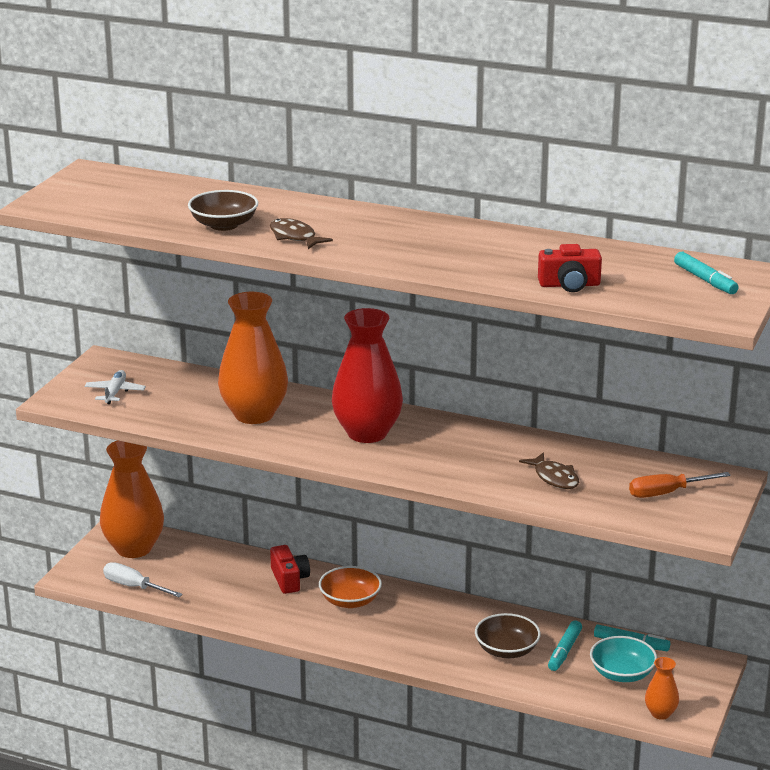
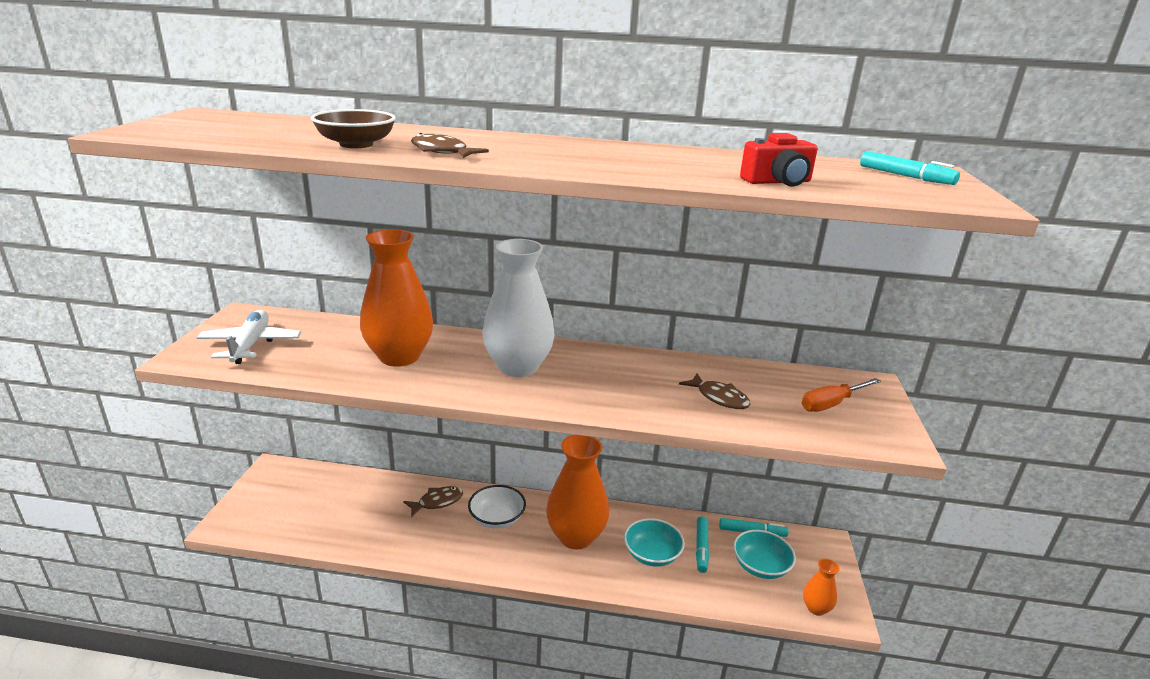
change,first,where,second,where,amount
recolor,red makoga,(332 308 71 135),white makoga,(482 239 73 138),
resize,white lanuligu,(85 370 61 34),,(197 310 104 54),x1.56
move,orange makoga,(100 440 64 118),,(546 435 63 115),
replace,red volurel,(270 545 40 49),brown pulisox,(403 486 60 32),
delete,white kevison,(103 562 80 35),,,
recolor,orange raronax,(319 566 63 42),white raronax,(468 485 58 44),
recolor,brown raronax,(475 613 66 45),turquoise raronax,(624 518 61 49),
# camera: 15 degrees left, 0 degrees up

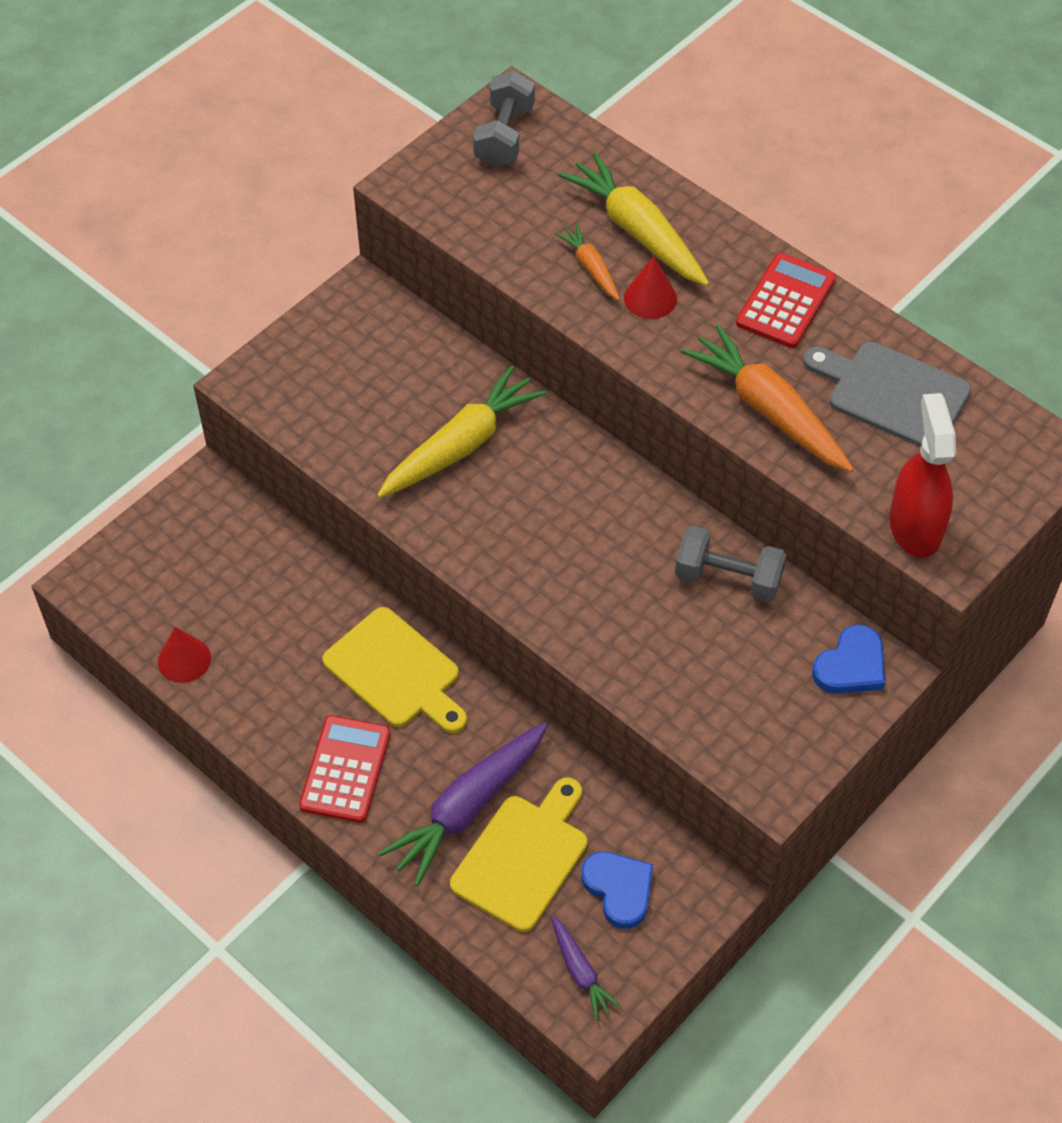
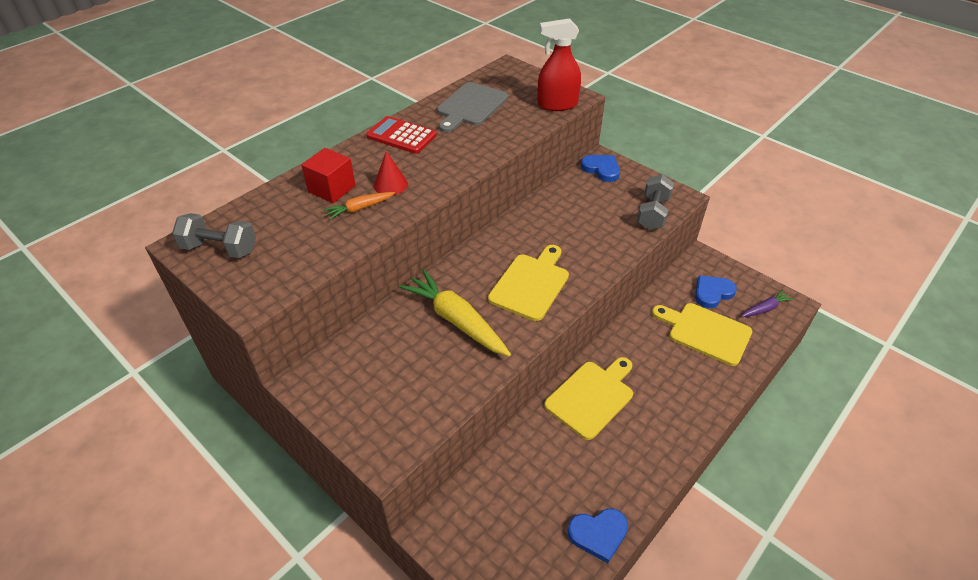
change,first,where,second,where,amount
replace,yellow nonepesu,(558 152 151 134),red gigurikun,(301 148 55 55),
delete,orange nonepesu,(681 324 173 148),,,
move,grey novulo,(675 526 111 77),,(637 174 37 56),
replace,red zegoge,(158 627 53 56),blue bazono,(568 508 60 55),
delete,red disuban,(299 715 92 108),,,
delete,purple nonepesu,(379 722 169 164),,,
insert,,,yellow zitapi,(488 245 81 76),
# camera: 90 degrees left, 10 degrees down

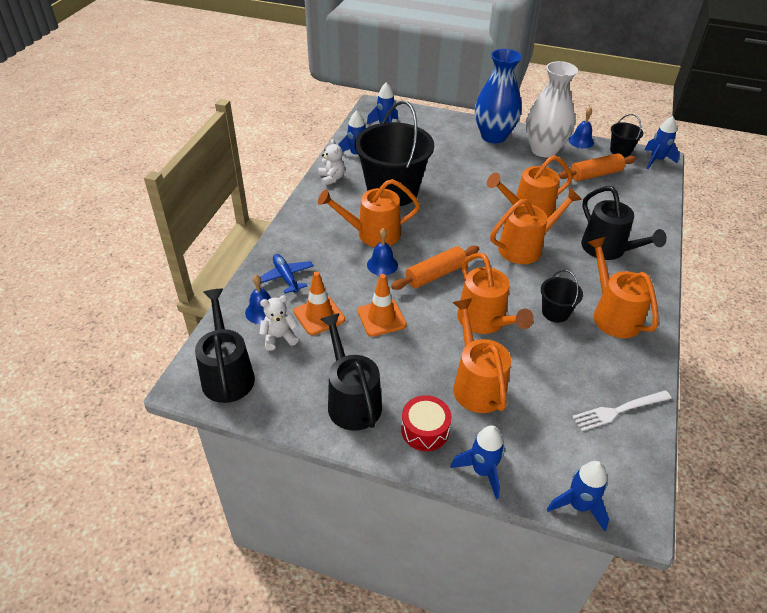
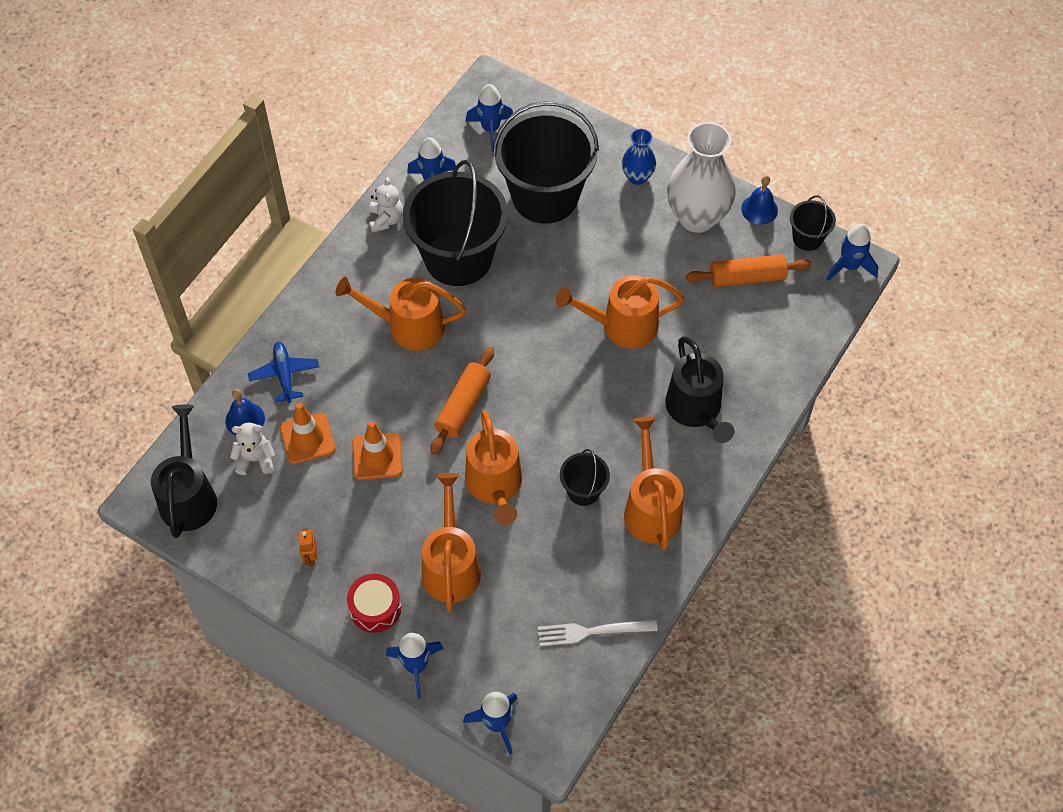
change,first,where,second,where,amount
resize,blue makoga,(475 49 47 94),,(622 129 34 56),x0.52
delete,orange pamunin,(490 188 92 76),,,
delete,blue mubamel,(367 228 31 48),,,
rotate,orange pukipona,(391 246 88 44),,(431 347 63 108),45 degrees counterclockwise
replace,black pamunin,(320 313 62 118),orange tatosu,(298 528 19 38),
insert,,,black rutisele,(493 101 106 123),
# camera: 15 degrees right, 15 degrees up

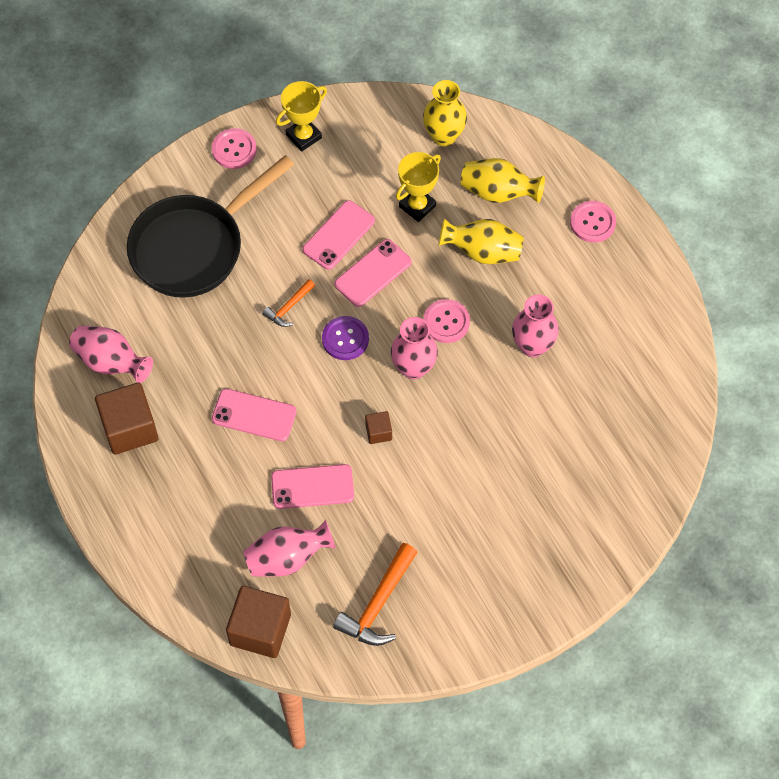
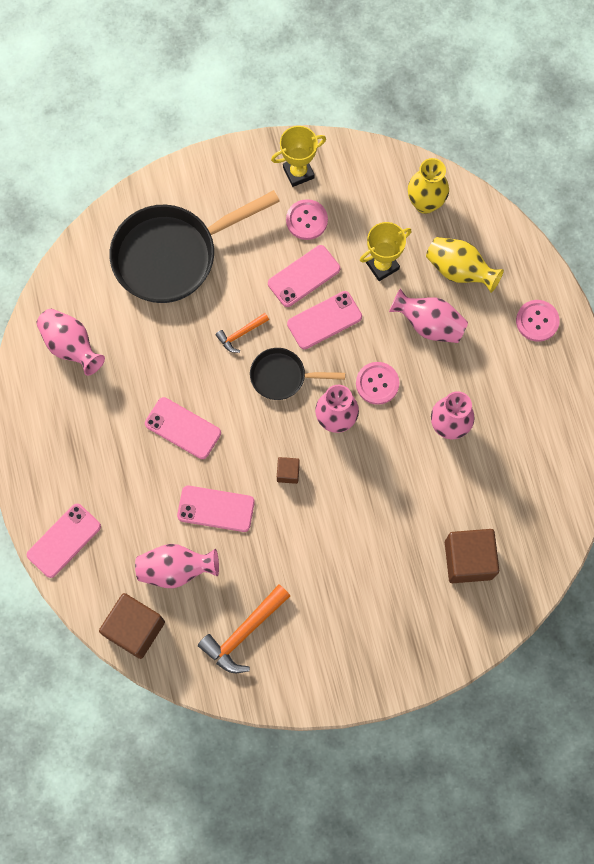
change,first,where,second,where,amount
move,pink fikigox,(212 128 45 41),,(286 199 42 41),
recolor,yellow makoga,(438 218 86 46),pink makoga,(389 289 79 54),
replace,purple fikigox,(322 316 47 44),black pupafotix,(250 348 95 52),
move,brown gigurikun,(95 382 63 73),,(445 529 54 54),
insert,,,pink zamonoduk,(27 504 74 74),
# camera: 15 degrees right, 10 degrees up

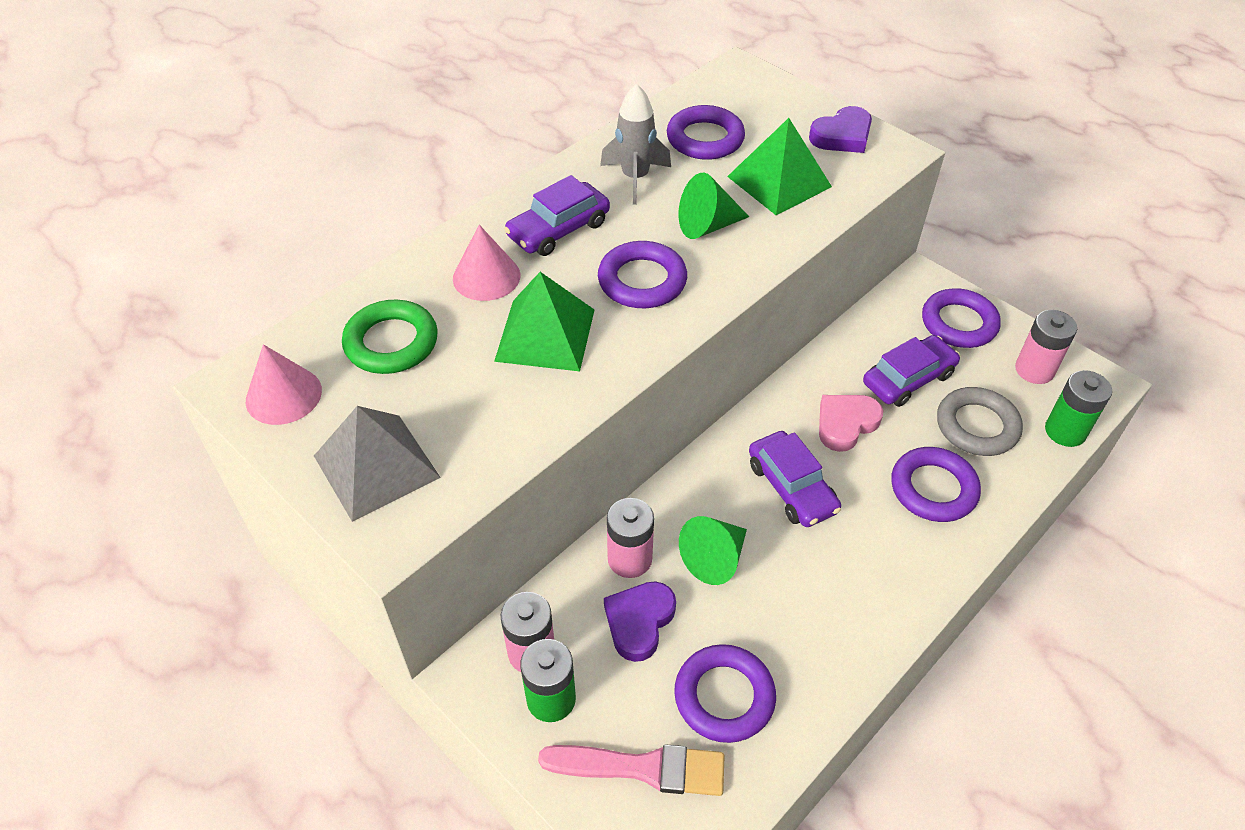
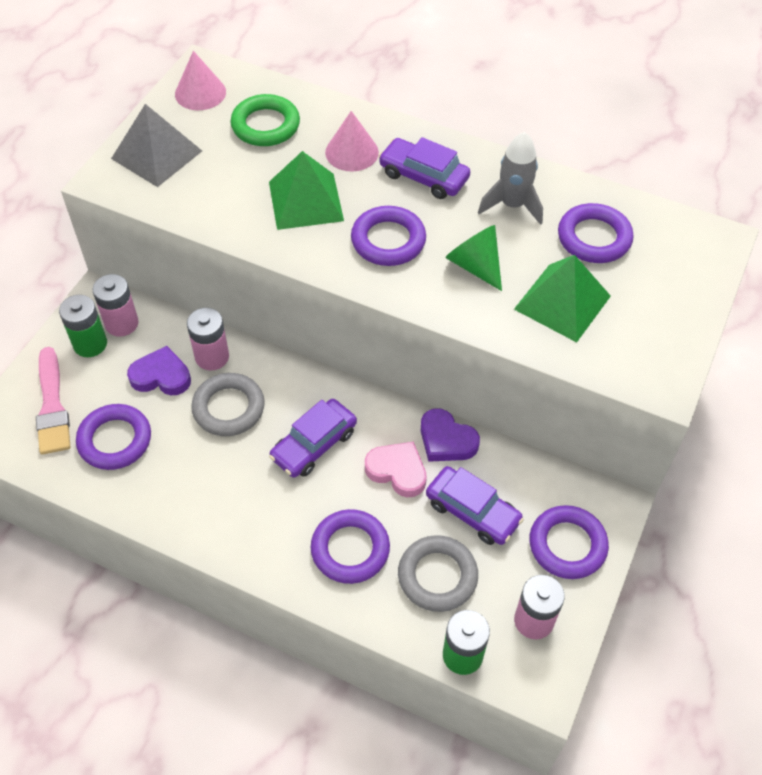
change,first,where,second,where,amount
move,purple bazono,(809 106 63 47),,(421 408 59 54),
replace,green zegoge,(679 516 68 69),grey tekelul,(191 373 74 63),
# camera: 70 degrees right, 5 degrees up

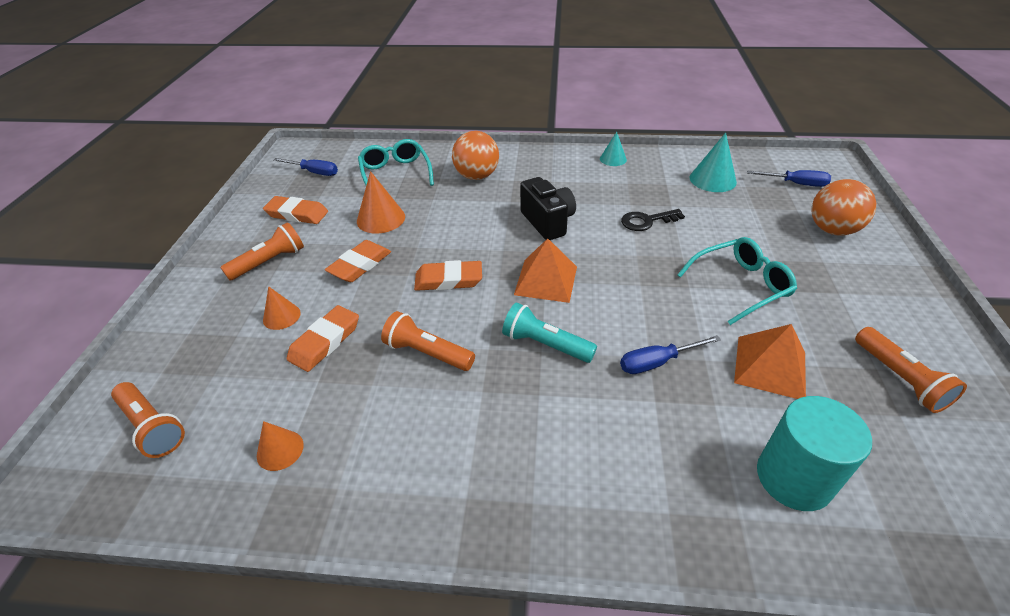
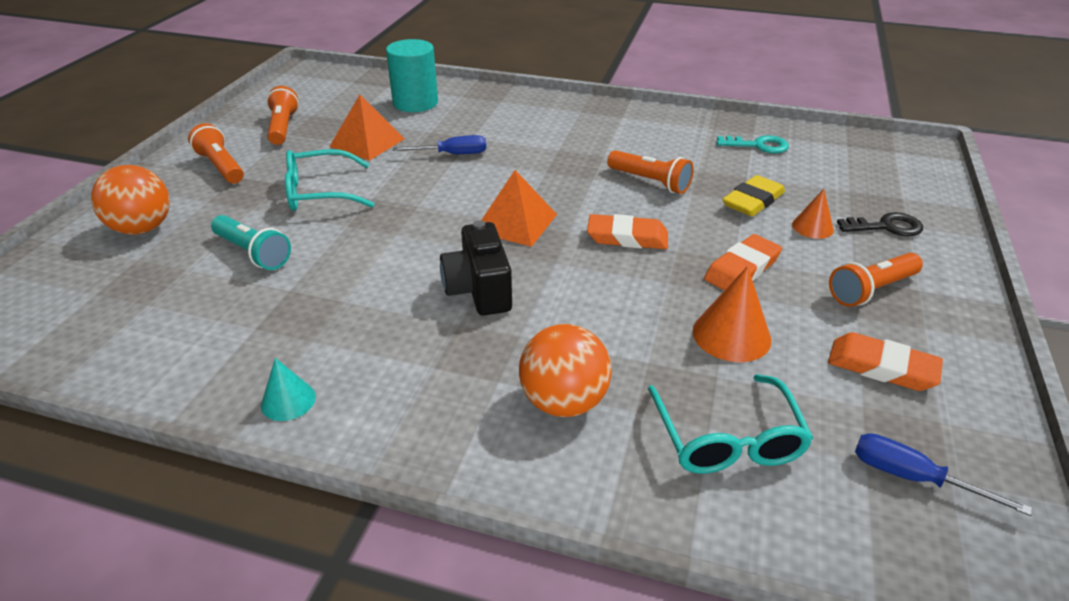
change,first,where,second,where,amount
delete,turquoise zegoge,(689 133 48 59),,,
delete,blue kevison,(747 170 84 17),,,
move,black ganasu,(621 209 64 22),,(837 212 86 24),
move,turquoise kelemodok,(502 303 95 60),,(211 215 80 55),
recolor,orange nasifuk,(287 305 72 67),yellow nasifuk,(723 175 62 42),
move,orange kelemodok,(111 382 74 76),,(188 123 56 61),
replace,orange zegoge,(257 421 47 50),turquoise ganasu,(716 135 73 18),
# camera: 170 degrees left, 5 degrees down

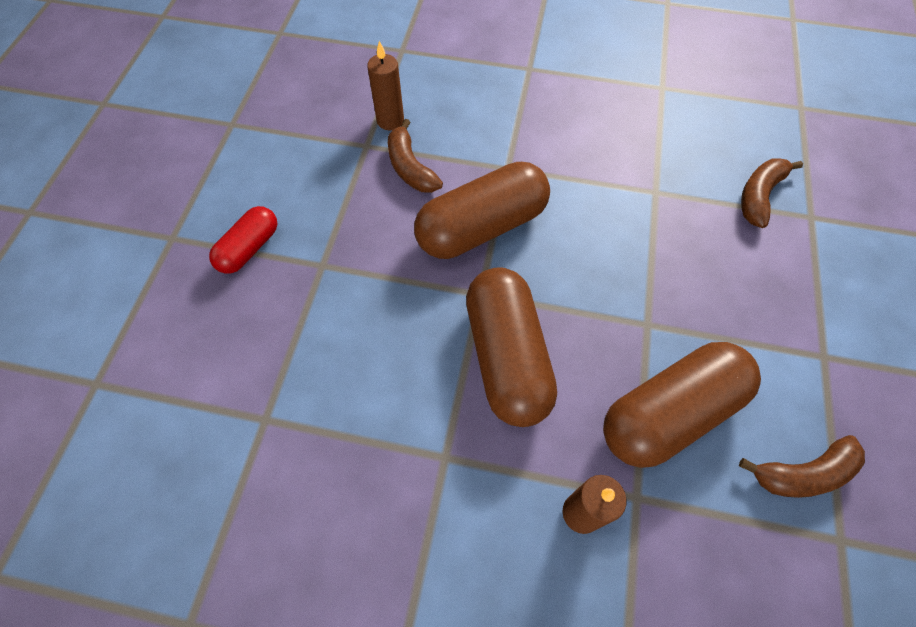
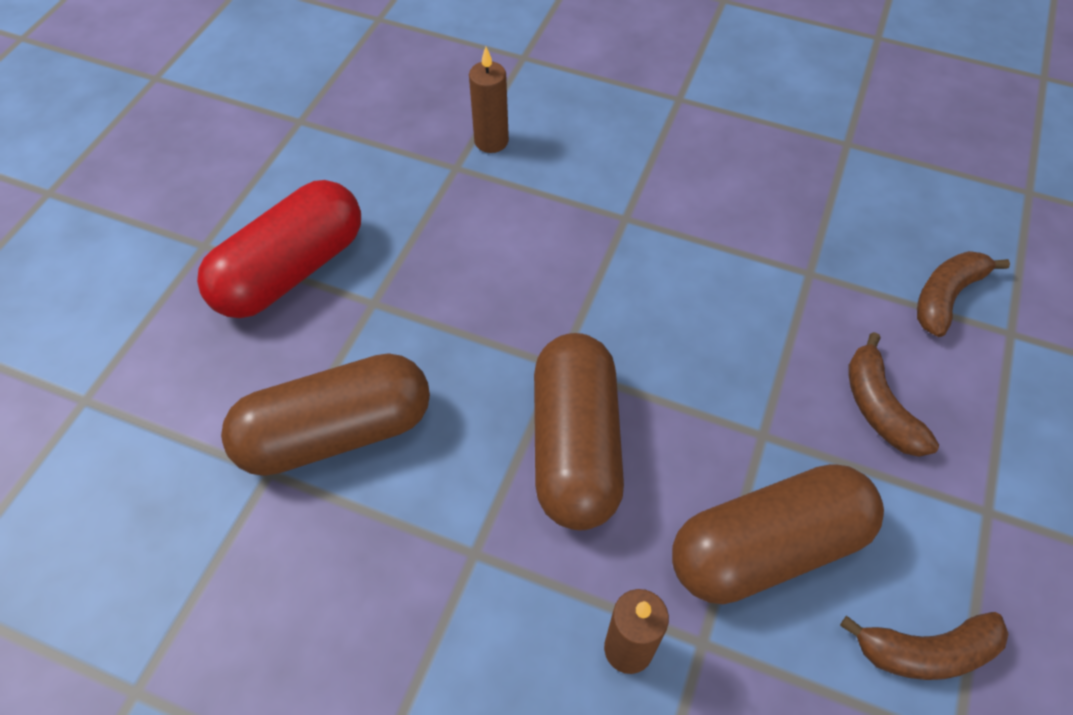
change,first,where,second,where,amount
move,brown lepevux,(388 119 55 74),,(848 332 91 125),
move,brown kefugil,(414 162 136 97),,(221 353 209 123),
resize,red kefugil,(209 206 68 68),,(197 180 164 138),x1.82
# camera: 10 degrees right, 5 degrees down

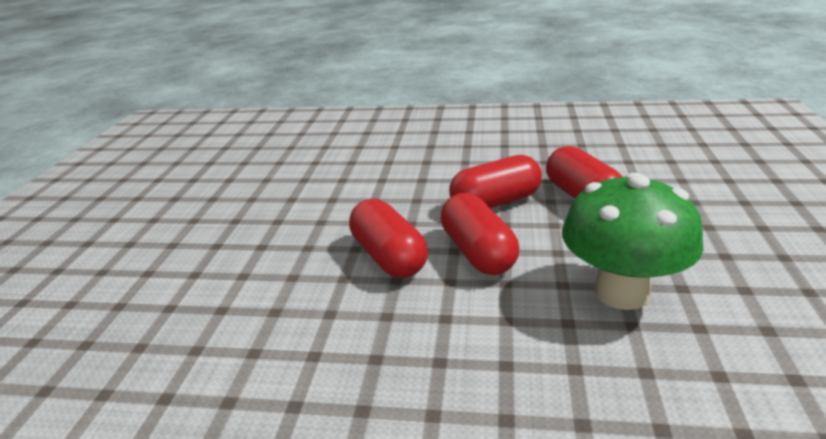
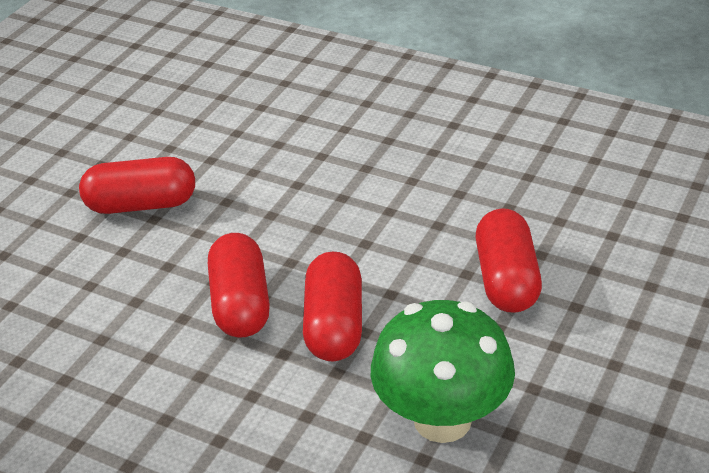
change,first,where,second,where,amount
move,red kefugil,(449 155 93 53),,(79 157 116 57),
# camera: 20 degrees right, 10 degrees up

